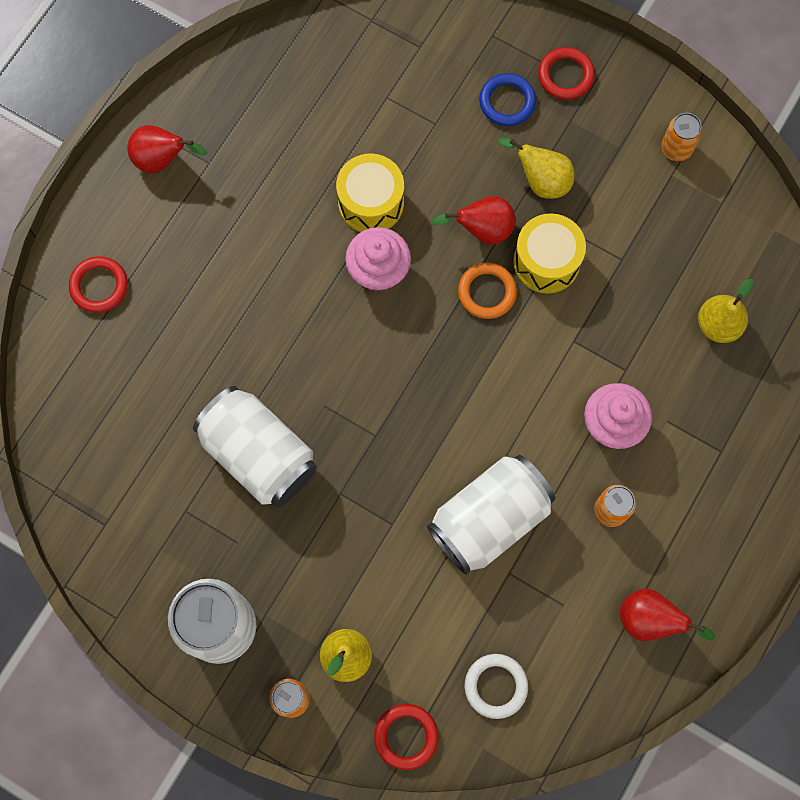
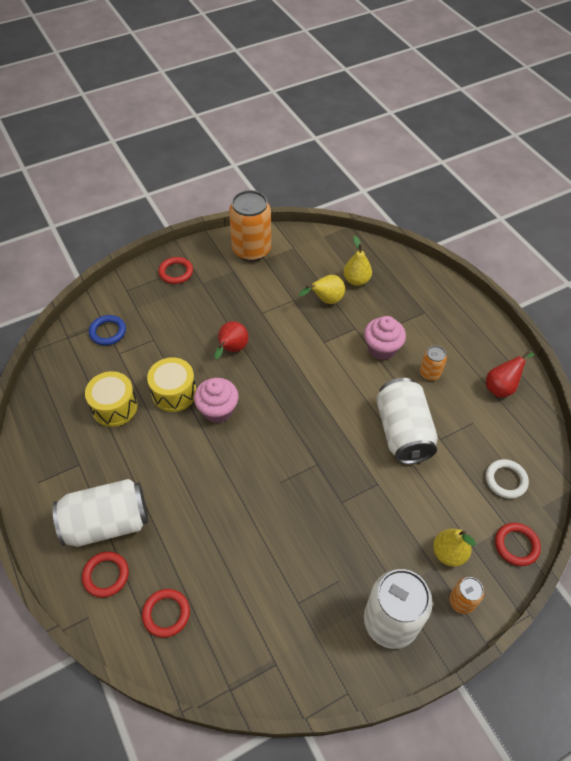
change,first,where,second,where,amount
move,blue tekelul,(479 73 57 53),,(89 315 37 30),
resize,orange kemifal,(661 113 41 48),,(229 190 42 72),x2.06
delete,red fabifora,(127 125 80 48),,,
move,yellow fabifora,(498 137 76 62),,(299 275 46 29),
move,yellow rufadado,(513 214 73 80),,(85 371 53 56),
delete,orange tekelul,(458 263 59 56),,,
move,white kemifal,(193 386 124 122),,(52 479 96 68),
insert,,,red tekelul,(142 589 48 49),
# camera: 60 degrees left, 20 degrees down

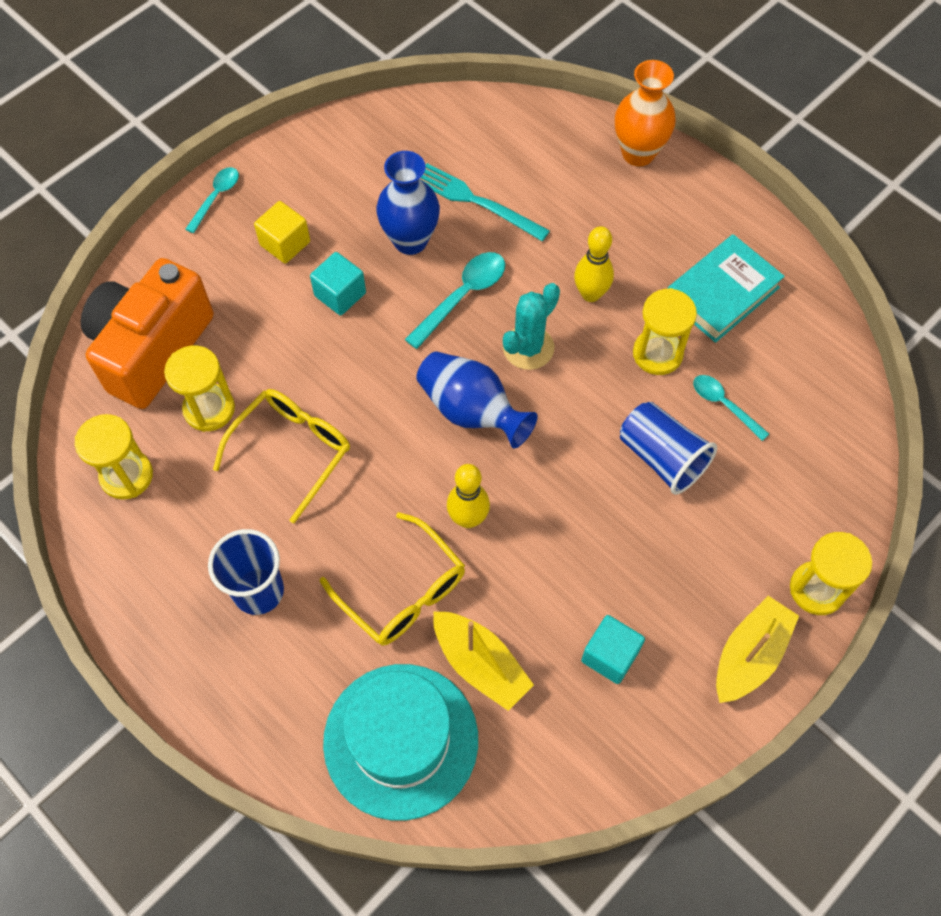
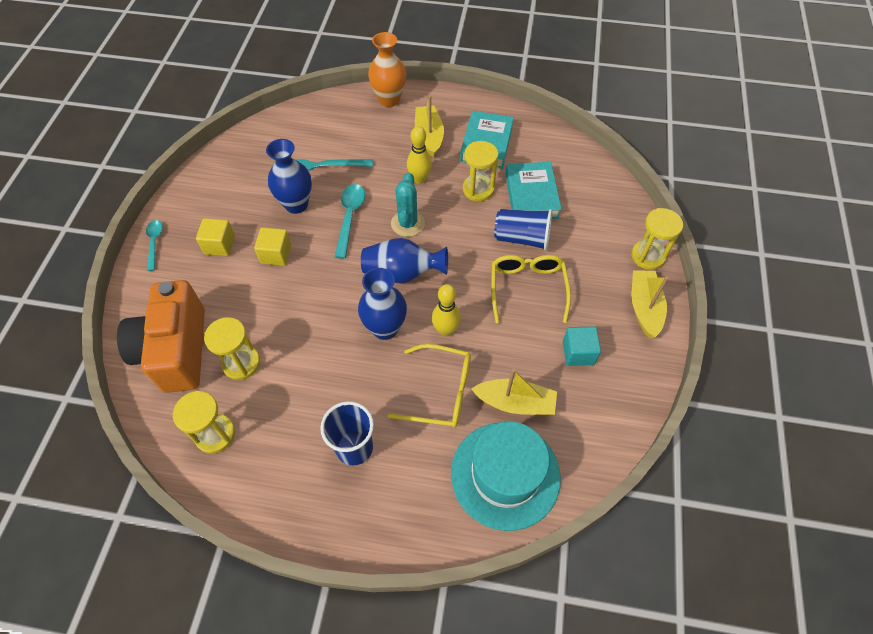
change,first,where,second,where,amount
recolor,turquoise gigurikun,(310 252 56 64),yellow gigurikun,(254 227 37 39),
replace,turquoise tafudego,(693 375 76 66),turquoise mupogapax,(505 162 57 57),
move,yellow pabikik,(213 389 137 134),,(491 255 80 68),
insert,,,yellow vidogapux,(415 95 29 63),
insert,,,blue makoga,(358 268 49 72),
# camera: 35 degrees left, 5 degrees down

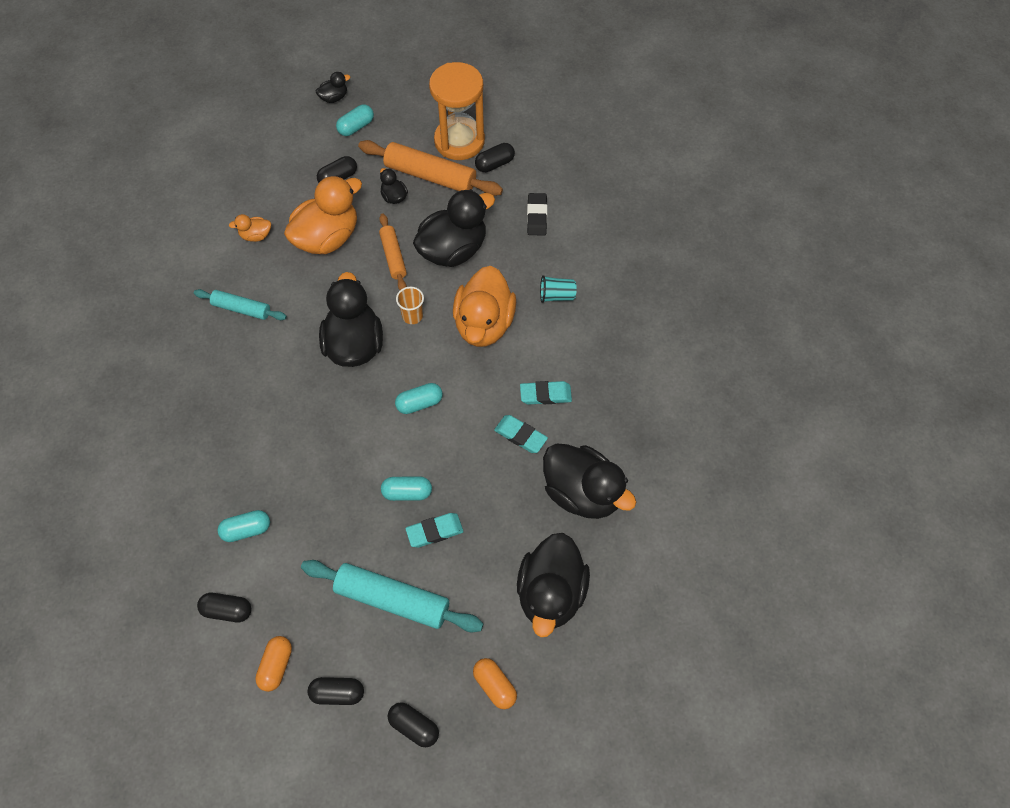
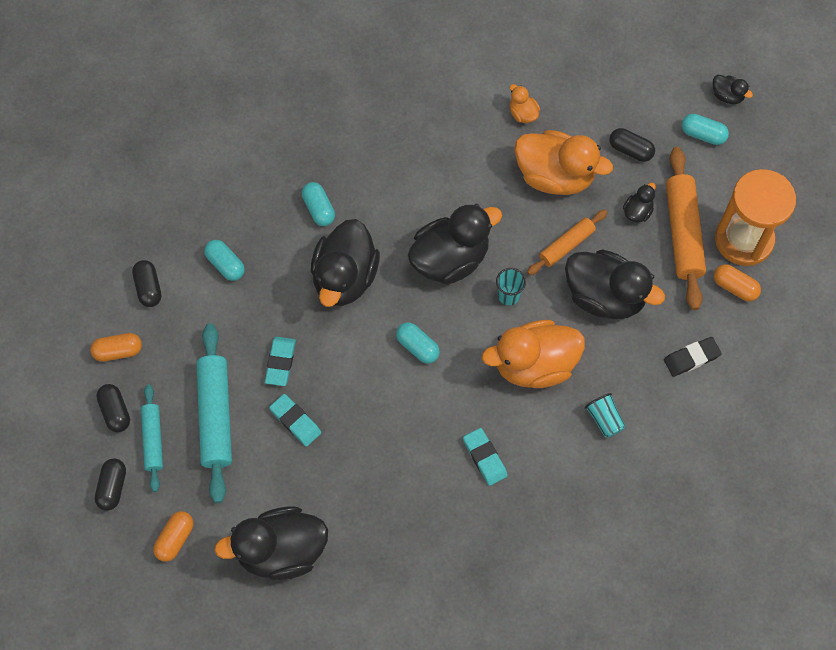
change,first,where,second,where,amount
recolor,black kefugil,(475 143 40 29),orange kefugil,(714 264 47 37),
recolor,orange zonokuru,(396 287 28 37),turquoise zonokuru,(496 268 30 37),
move,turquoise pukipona,(194 289 93 31),,(141 385 22 107),
move,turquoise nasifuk,(494 415 54 38),,(265 337 31 49),
move,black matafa,(543 444 93 75),,(311 219 69 88),
move,turquoise kefugil,(381 476 51 25),,(302 182 33 44),
# camera: 65 degrees right, 5 degrees up

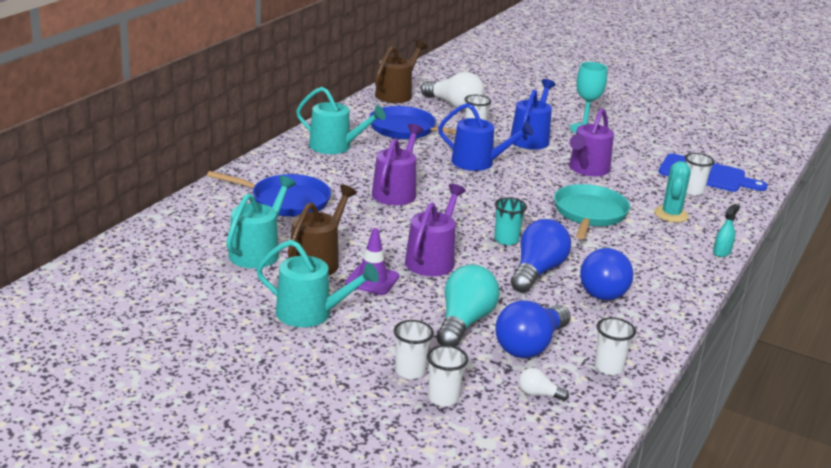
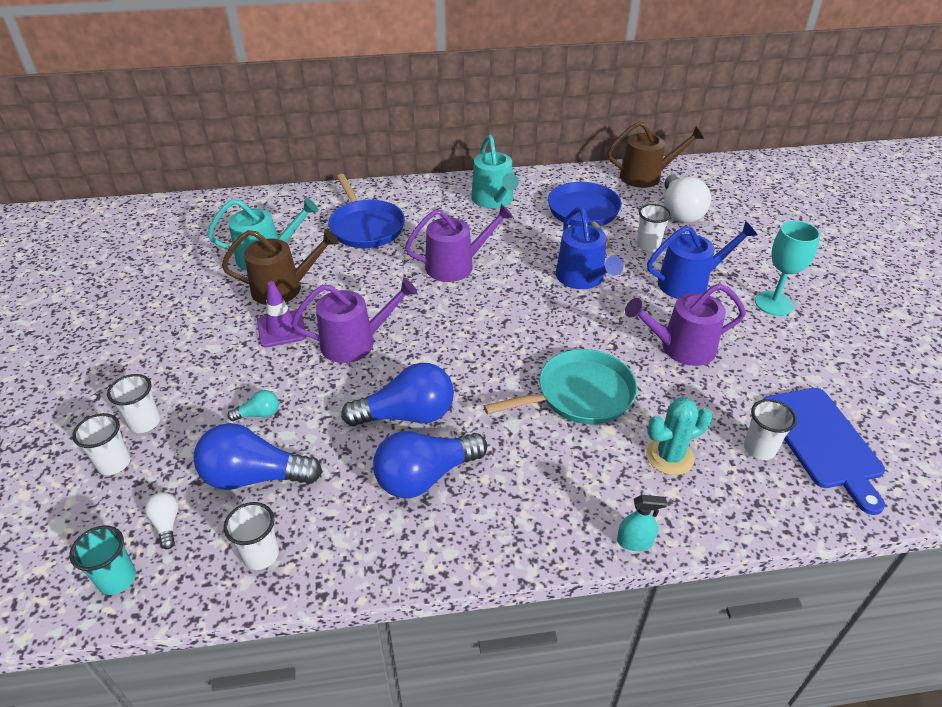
change,first,where,second,where,amount
move,turquoise zonokuru,(494 197 33 48),,(69 525 67 70),
delete,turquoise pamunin,(256 240 123 87),,,
resize,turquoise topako,(437 265 62 82),,(227 390 52 31),x0.46
# camera: 55 degrees right, 15 degrees up

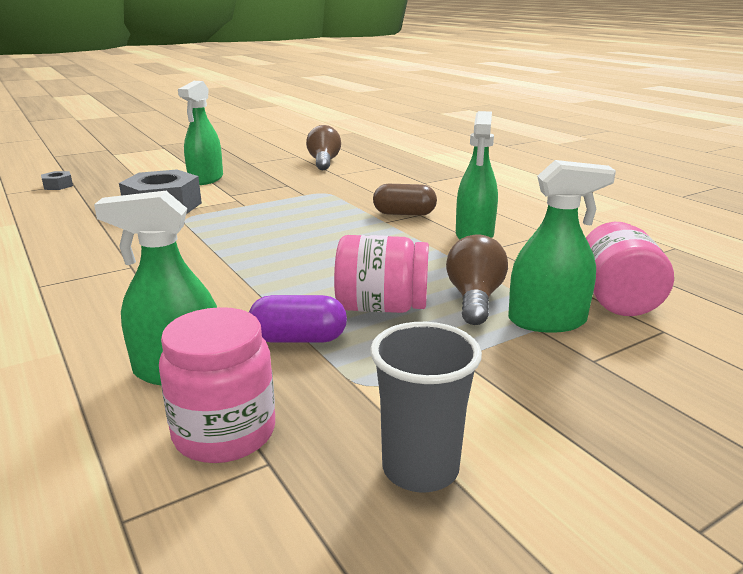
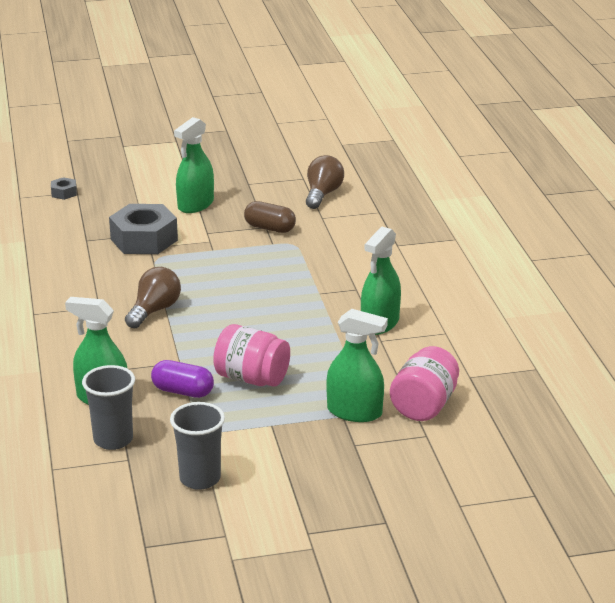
change,first,where,second,where,amount
move,brown kefugil,(373 184 64 32),,(244 201 52 32),
move,brown topako,(446 234 62 91),,(125 267 56 61),
replace,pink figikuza,(159 307 116 156),grey zonokuru,(82 365 53 85),
# camera: 20 degrees right, 5 degrees up

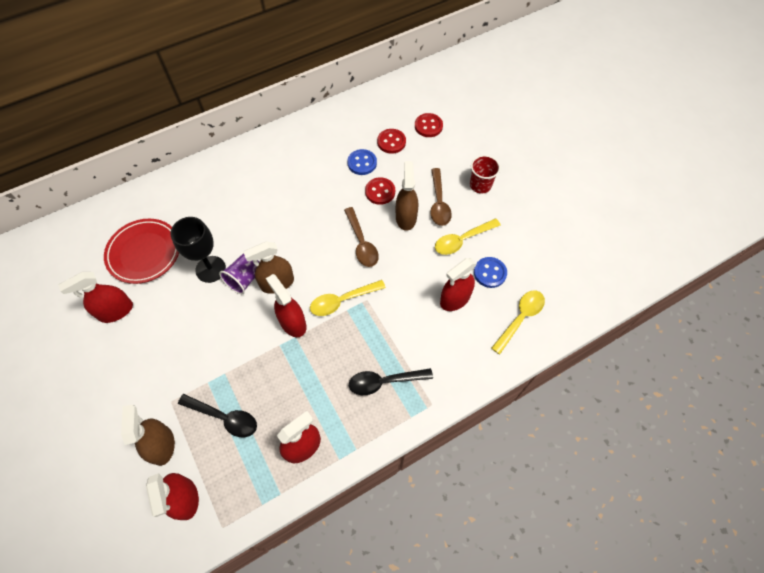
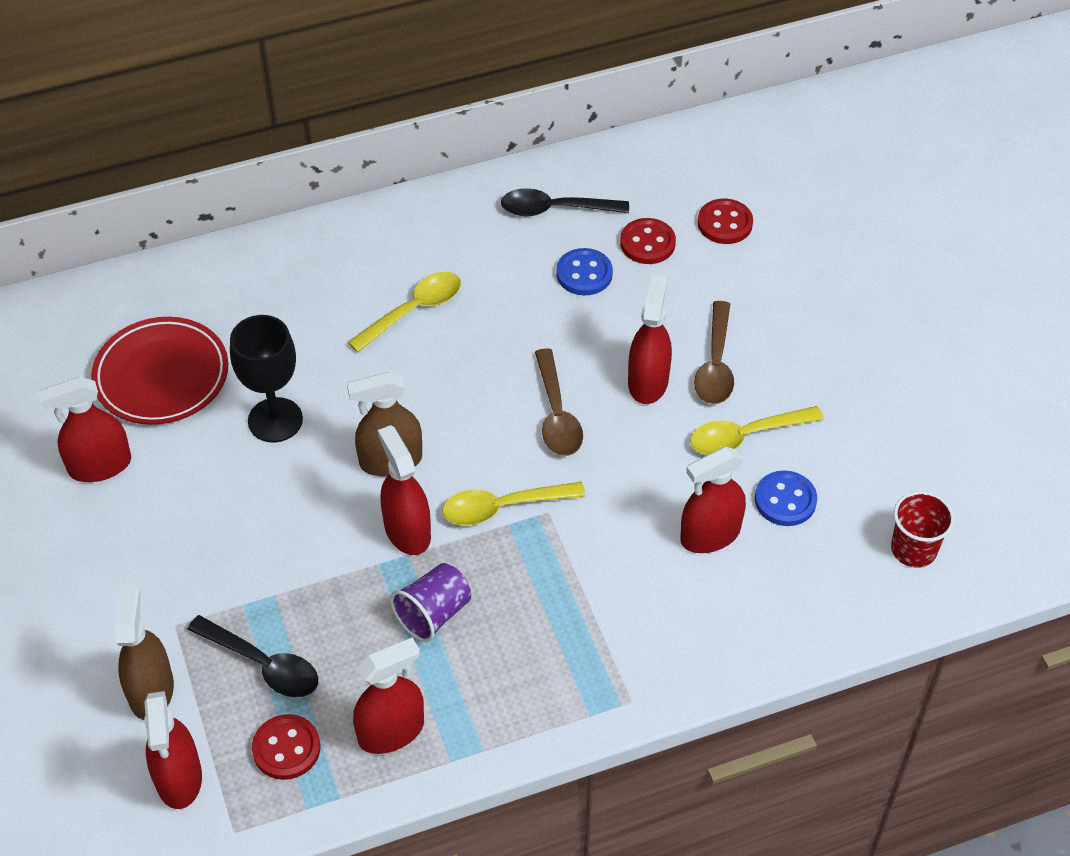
change,first,where,second,where,amount
move,red zonokuru,(470 155 30 39),,(891 491 64 77),
recolor,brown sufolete,(396 161 22 70),red sufolete,(628 274 44 130),
move,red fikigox,(365 177 30 28),,(252 714 68 66),
move,purple zonokuru,(219 253 41 41),,(390 563 81 79),
move,yellow tafudego,(491 290 54 64),,(348 272 113 81),
move,black tafudego,(349 368 84 27),,(501 188 128 28),
# camera: 10 degrees right, 10 degrees down

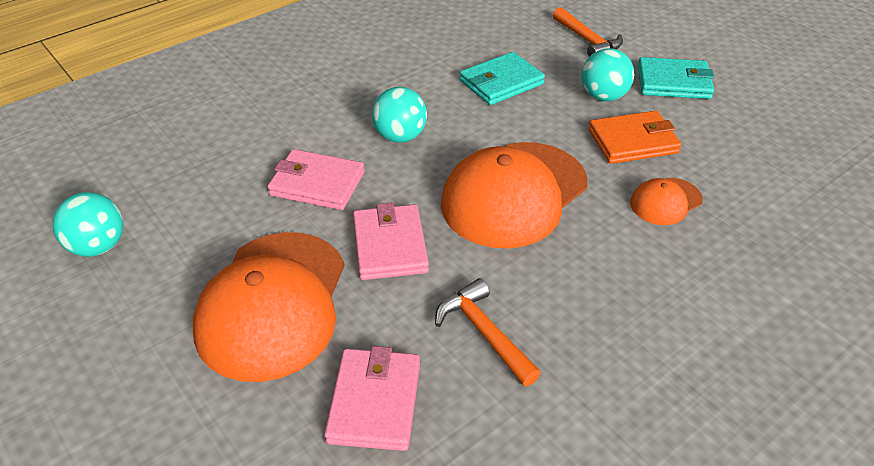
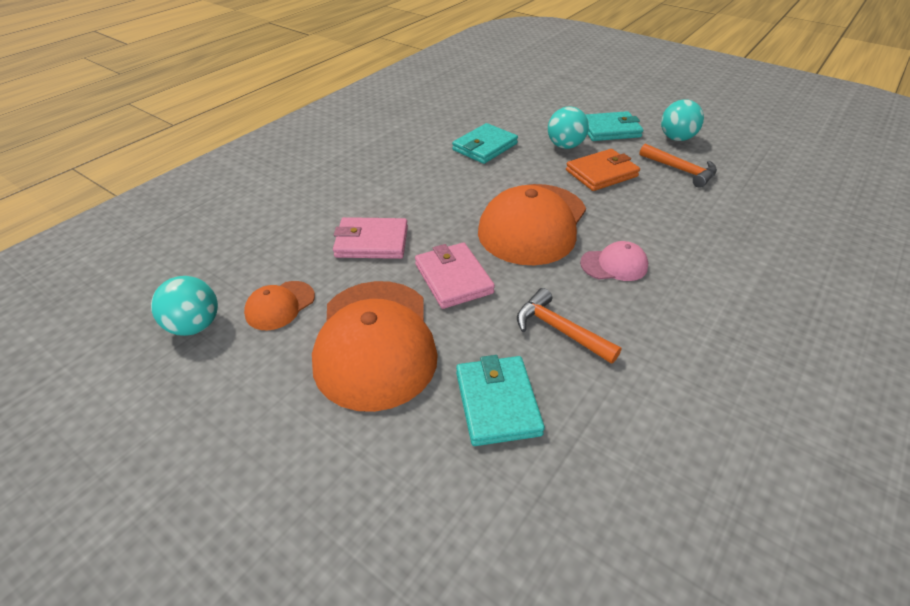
change,first,where,second,where,amount
move,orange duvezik,(553 7 70 50),,(639 144 78 44),
move,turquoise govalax,(372 87 55 56),,(661 99 43 42),
move,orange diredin,(630 178 73 47),,(244 281 71 49),
recolor,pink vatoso,(324 346 96 105),turquoise vatoso,(456 355 89 91),
insert,,,pink diredin,(580 241 68 40),
# camera: 15 degrees left, 0 degrees up

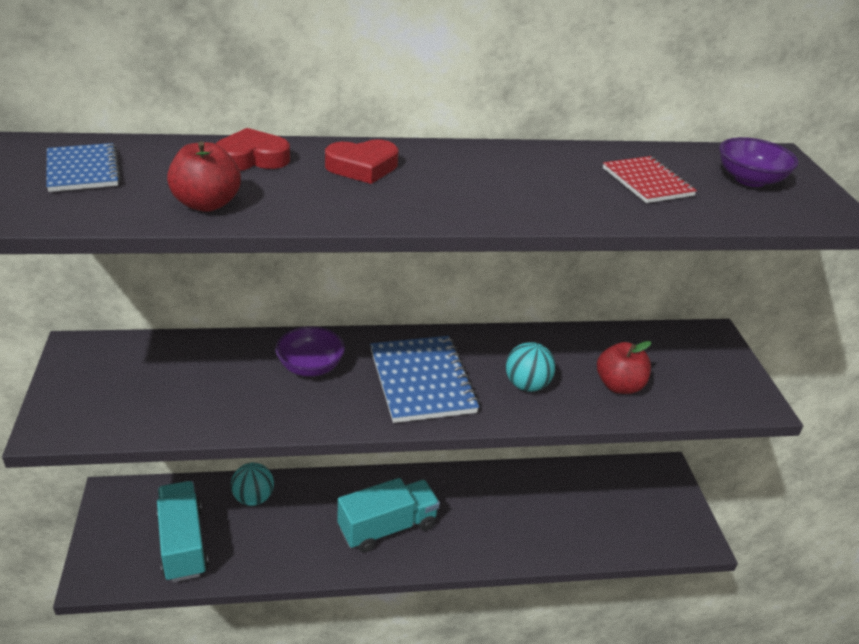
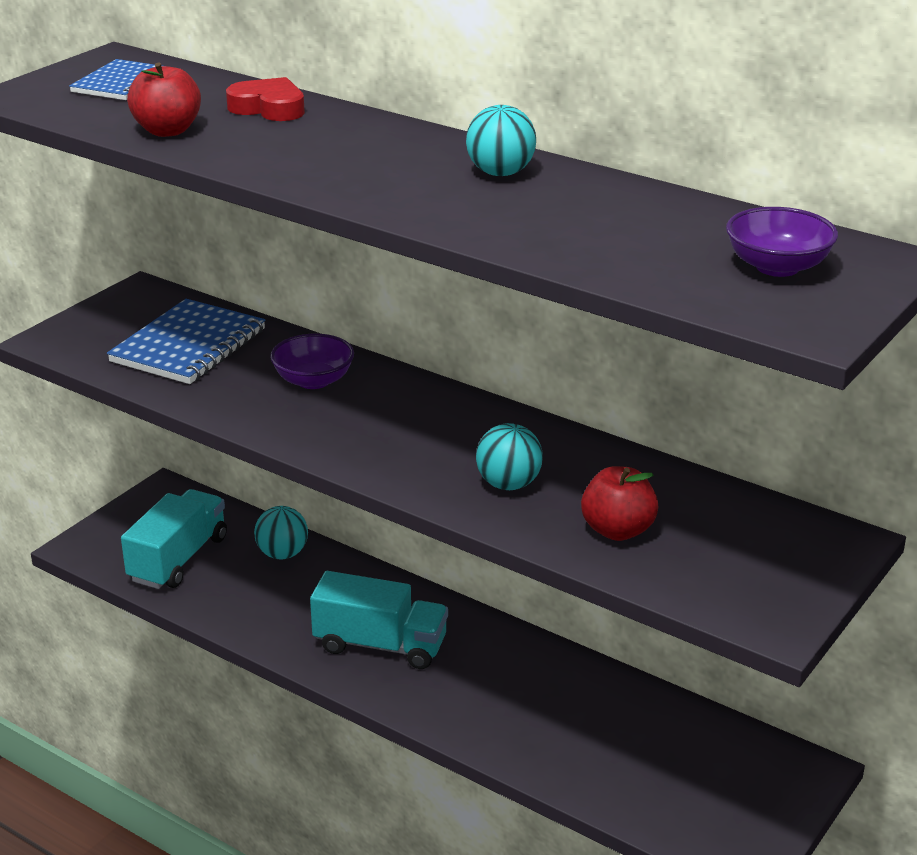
change,first,where,second,where,amount
delete,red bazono,(325 139 74 45),,,
delete,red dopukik,(603 156 94 47),,,
move,blue dopukik,(370 336 109 87),,(107 299 159 85),
insert,,,turquoise govalax,(466 105 70 71),
# camera: 45 degrees right, 5 degrees down

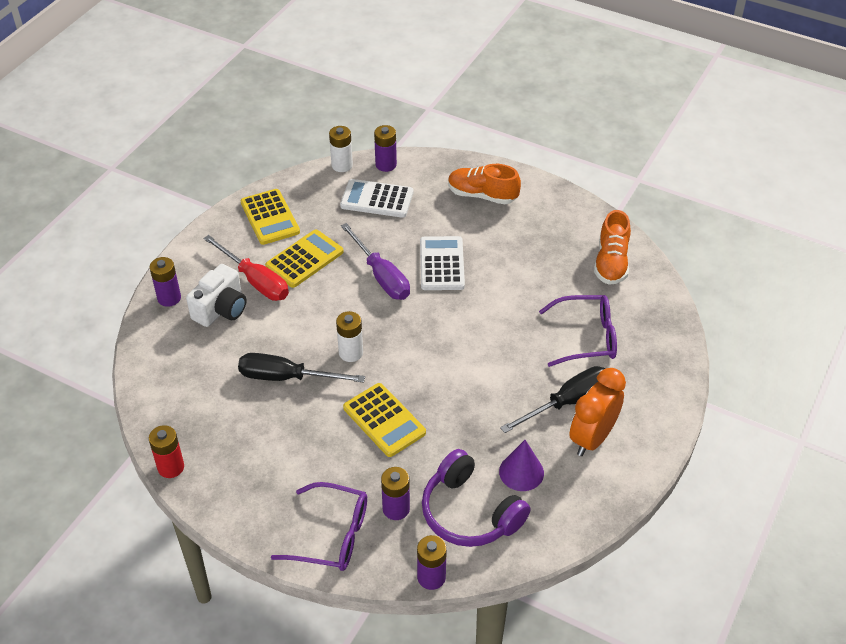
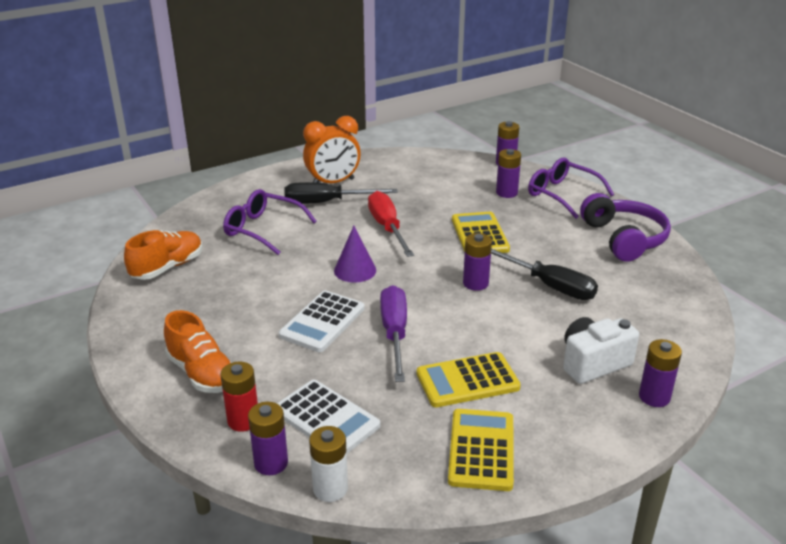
change,first,where,second,where,amount
move,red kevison,(203 235 86 66),,(368 191 46 66),
recolor,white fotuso,(336 311 27 51),purple fotuso,(463 233 29 58),
move,red fotuso,(149 425 35 53),,(220 362 38 70),
move,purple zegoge,(499 440 45 51),,(334 226 42 57),
move,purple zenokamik,(422 449 108 98),,(580 193 91 69),
# camera: 150 degrees left, 15 degrees down

